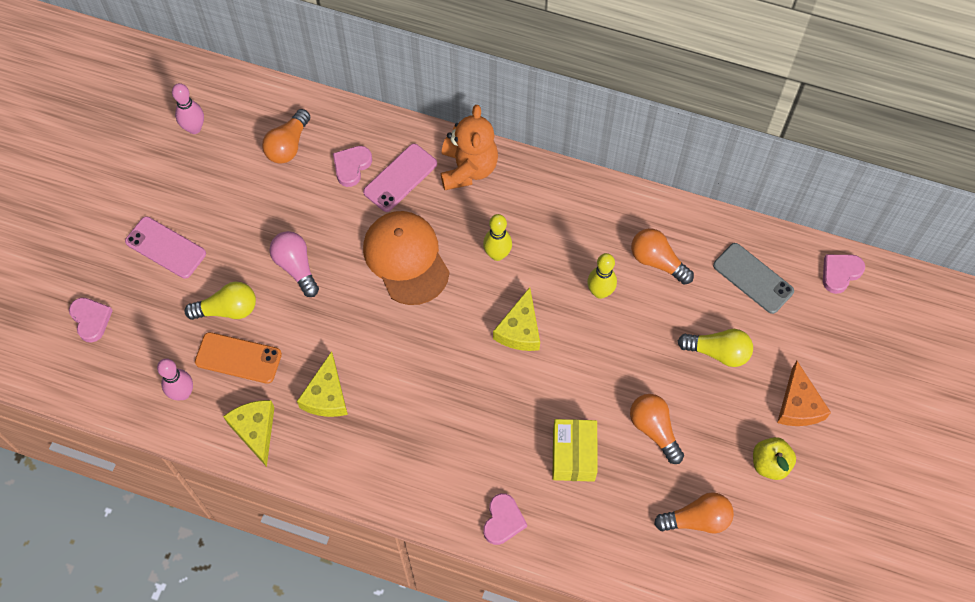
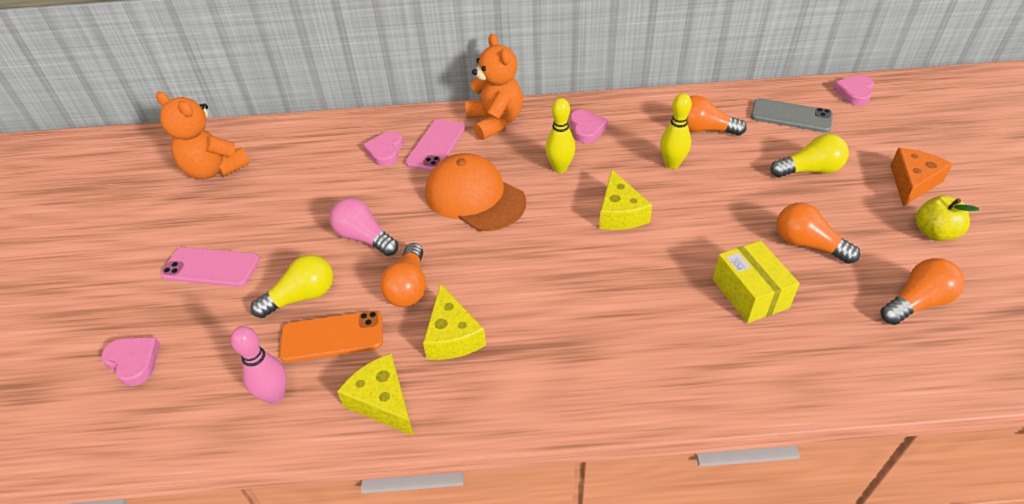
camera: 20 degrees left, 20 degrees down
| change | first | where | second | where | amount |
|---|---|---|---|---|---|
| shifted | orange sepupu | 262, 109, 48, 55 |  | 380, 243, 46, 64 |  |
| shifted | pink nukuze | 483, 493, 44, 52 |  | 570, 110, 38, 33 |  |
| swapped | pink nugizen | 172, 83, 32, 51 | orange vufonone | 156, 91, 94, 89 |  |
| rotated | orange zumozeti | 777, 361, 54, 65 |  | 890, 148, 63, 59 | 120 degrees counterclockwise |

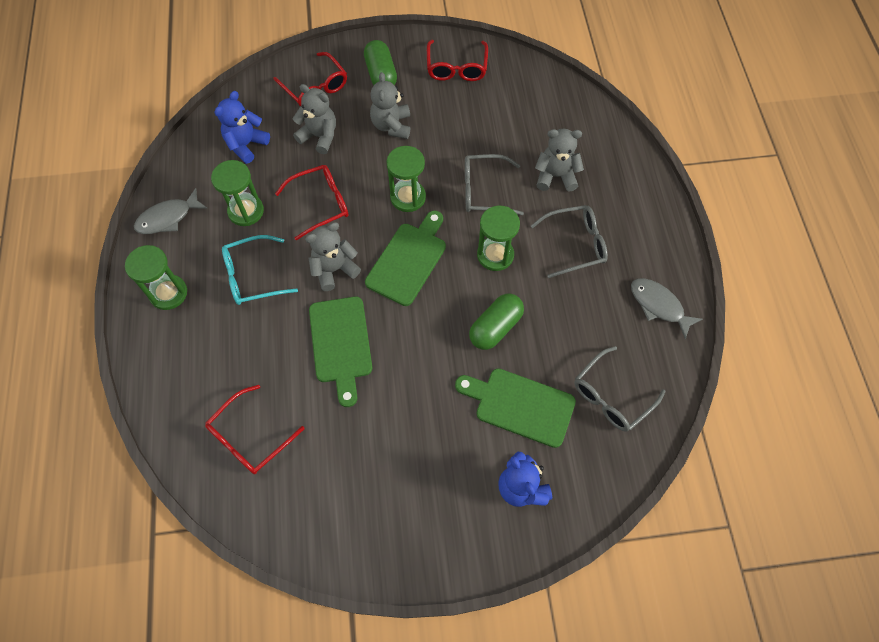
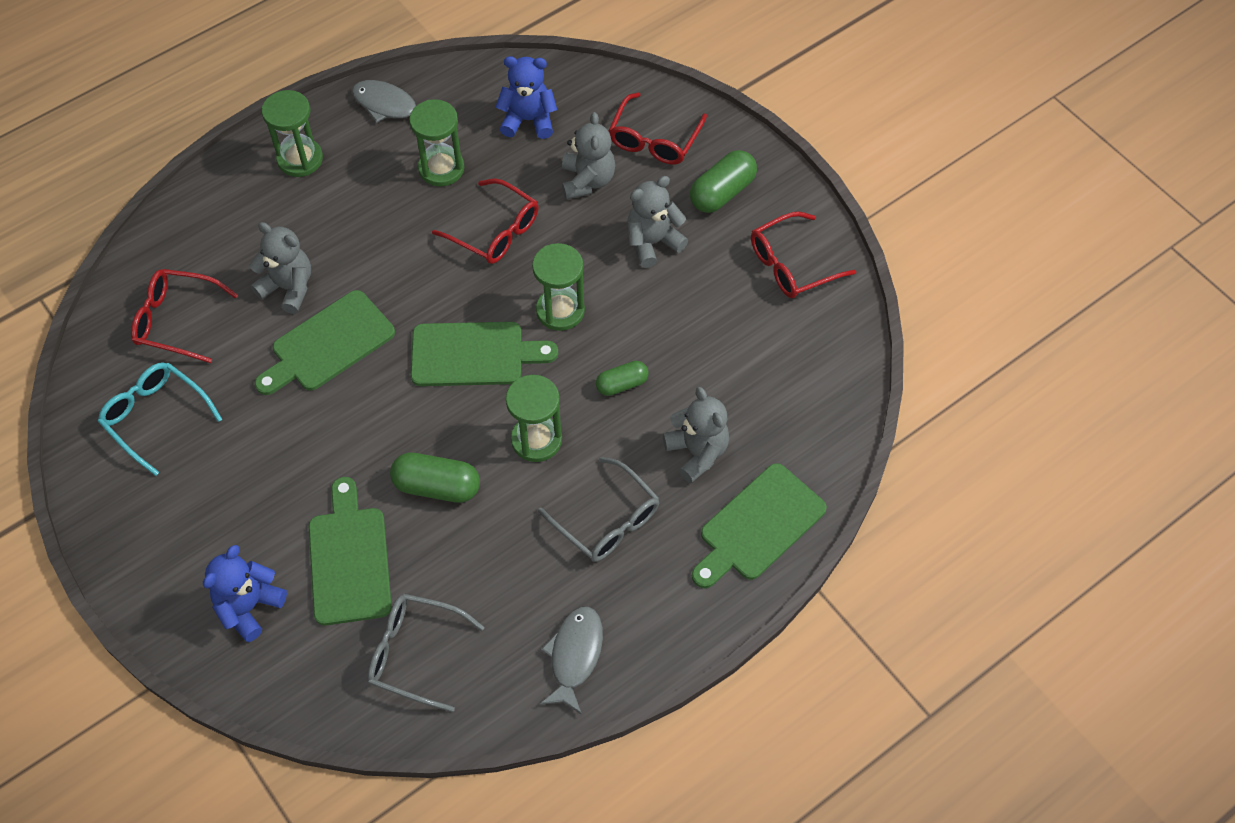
camera: 60 degrees right, 5 degrees down
| change | first | where | second | where | amount |
|---|---|---|---|---|---|
| new |  |  | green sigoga | 692, 463, 135, 125 |  |
| shifted | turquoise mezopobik | 222, 235, 76, 70 |  | 98, 362, 124, 114 |  |
| shifted | grey vufonone | 305, 222, 56, 69 |  | 249, 222, 62, 92 |  |
| swapped | grey mezopobik | 465, 154, 59, 61 | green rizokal | 596, 361, 53, 35 |  |

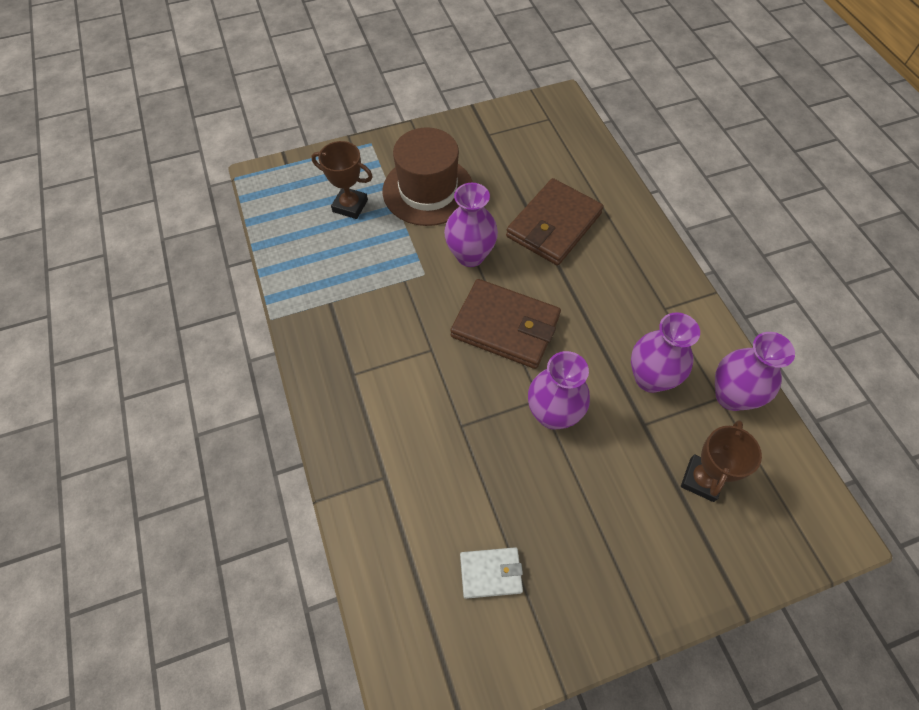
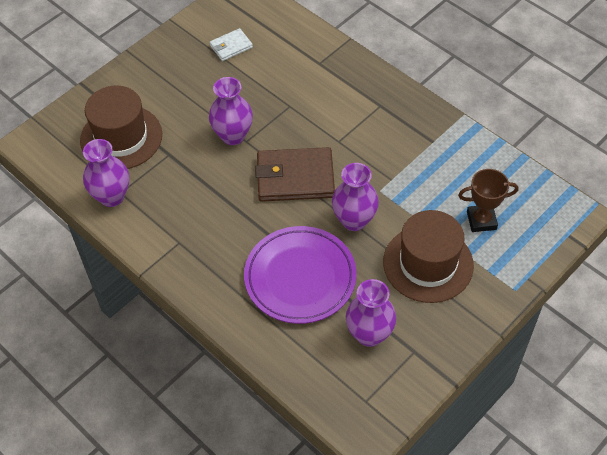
camera: 155 degrees right, 5 degrees down
| change | first | where | second | where | amount |
|---|---|---|---|---|---|
| shifted | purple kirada | 631, 312, 69, 81 |  | 346, 279, 50, 68 |  |
| swapped | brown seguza | 506, 178, 98, 88 | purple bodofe | 244, 226, 113, 98 |  |
| swapped | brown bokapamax | 681, 420, 81, 82 | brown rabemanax | 80, 86, 82, 83 |  |

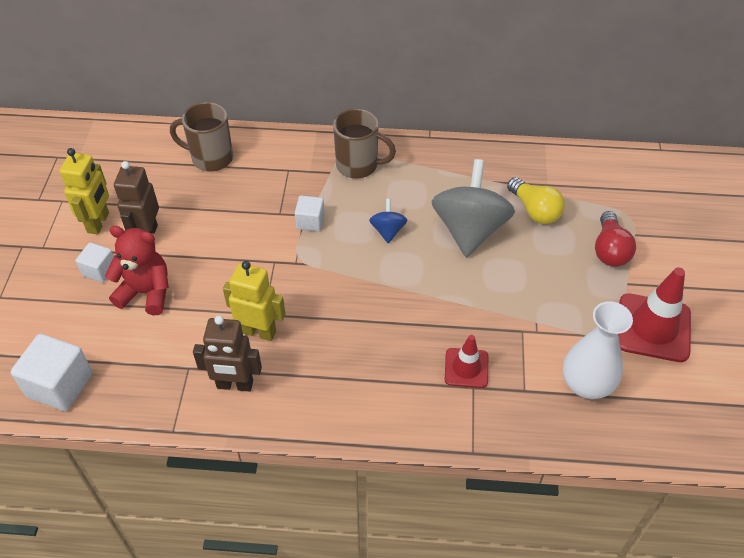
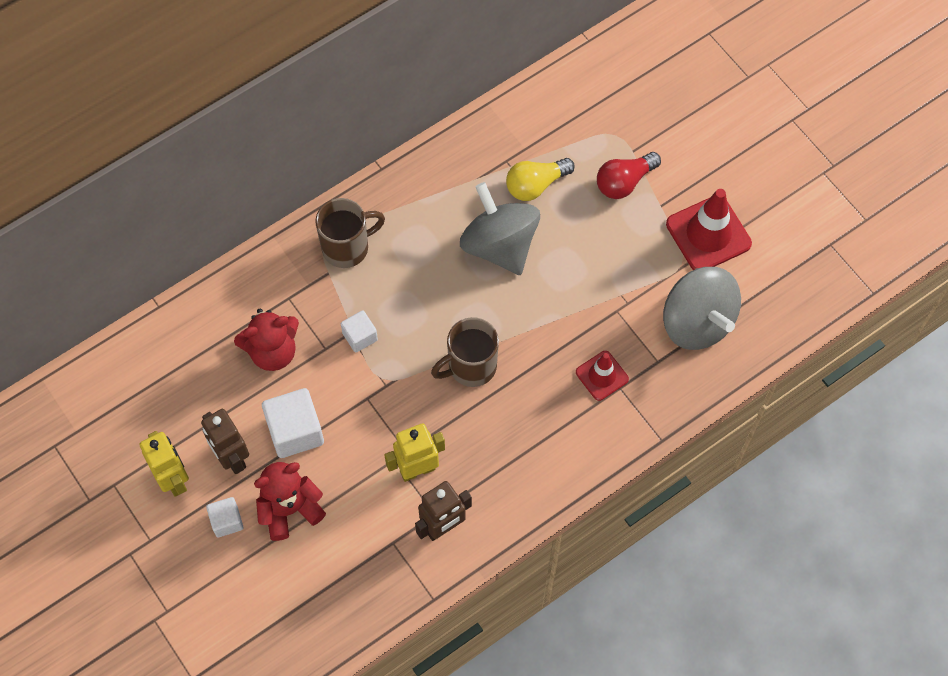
camera: 40 degrees left, 15 degrees up
| change | first | where | second | where | amount |
|---|---|---|---|---|---|
| gone | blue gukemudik | 369, 199, 38, 45 |  |  |  |
| new |  |  | red vufonone | 234, 309, 65, 62 |  |
| shifted | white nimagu | 11, 334, 81, 77 |  | 262, 388, 62, 70 |  |
| shifted | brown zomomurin | 170, 102, 63, 70 |  | 431, 317, 68, 70 |  |
| swapped | white kirada | 563, 301, 70, 98 | grey gukemudik | 663, 267, 78, 83 |  |
| rotated | yellow sepupu | 507, 177, 58, 47 |  | 506, 158, 69, 43 | 135 degrees clockwise |
| rotated | red sepupu | 595, 211, 41, 56 |  | 597, 152, 64, 47 | 90 degrees clockwise |

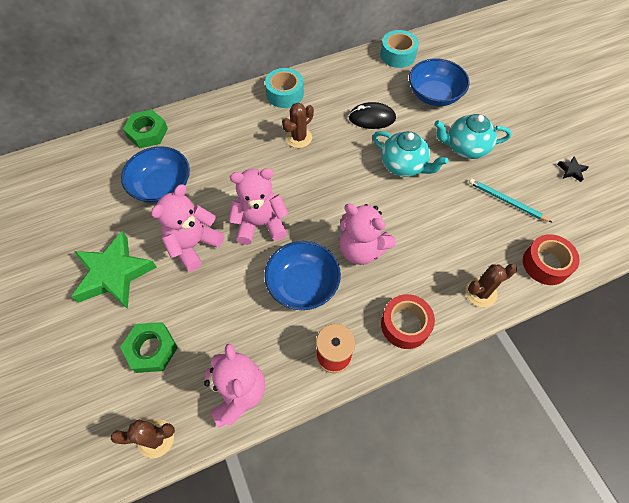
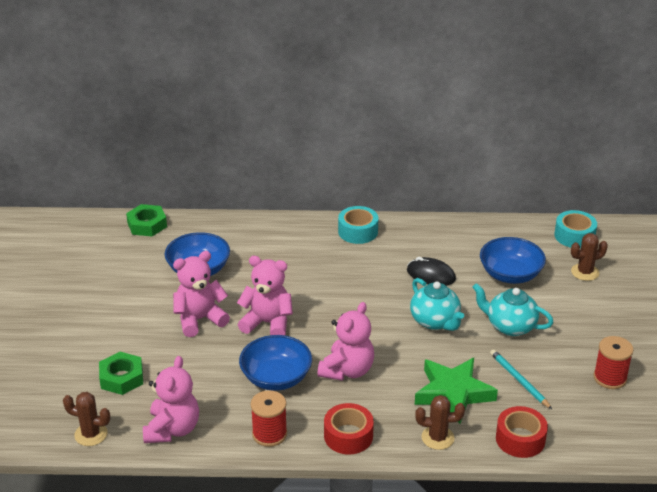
camera: 25 degrees right, 25 degrees down
| change | first | where | second | where | amount |
|---|---|---|---|---|---|
| shifted | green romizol | 72, 231, 85, 78 |  | 415, 358, 83, 66 |  |
| shifted | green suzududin | 123, 110, 45, 38 |  | 126, 204, 41, 33 |  |
| shifted | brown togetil | 282, 103, 32, 45 |  | 571, 233, 37, 48 |  |
| shifted | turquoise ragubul | 380, 30, 39, 38 |  | 554, 210, 43, 38 |  |
| swapped | black romizol | 557, 156, 32, 26 | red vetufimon | 593, 336, 40, 53 |  |
| rotated | pink vufonone | 339, 203, 57, 62 |  | 317, 302, 57, 79 | 120 degrees counterclockwise |

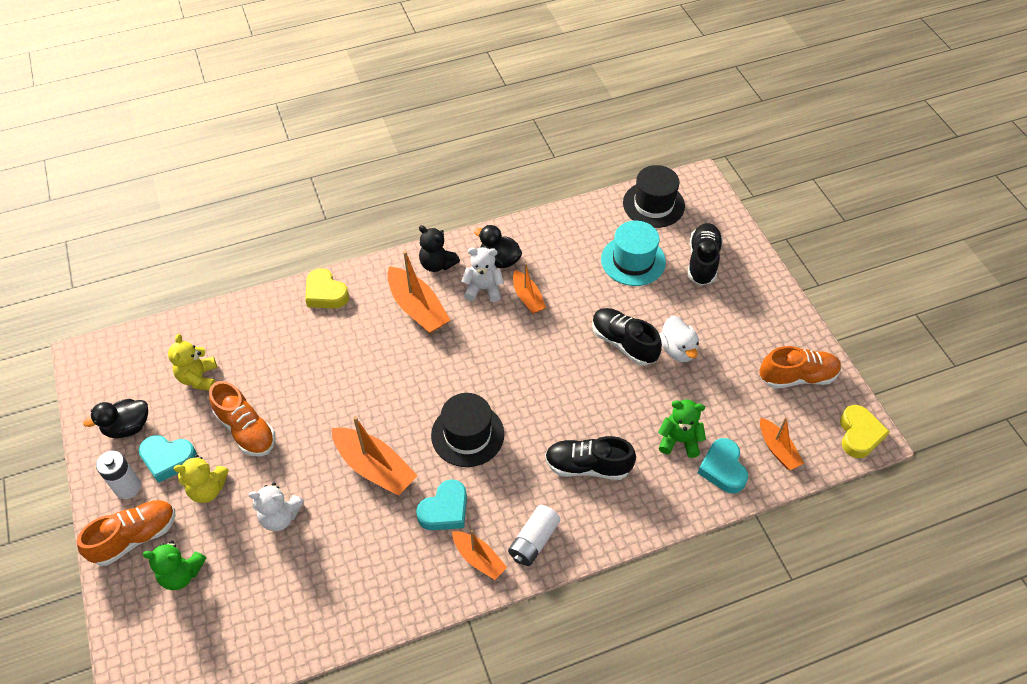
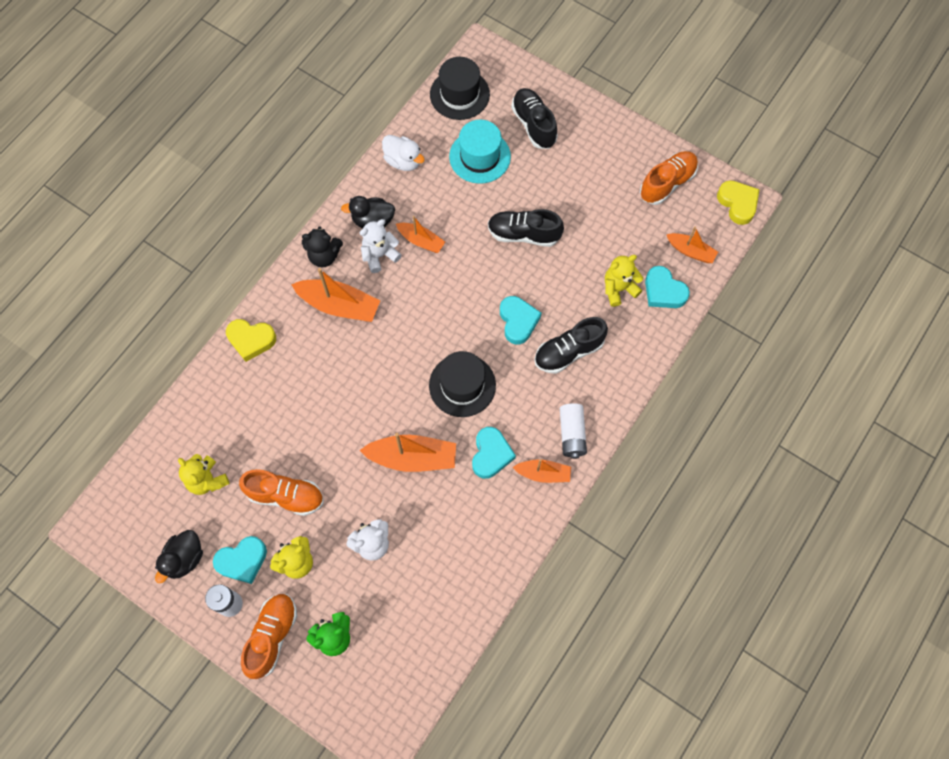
camera: 35 degrees left, 15 degrees up
| change | first | where | second | where | amount |
|---|---|---|---|---|---|
| new |  |  | turquoise nukuze | 500, 296, 42, 49 |  |
| shifted | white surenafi | 659, 316, 40, 46 |  | 382, 135, 43, 36 |  |
| repainted | green vufonone | 658, 400, 48, 58 | yellow vufonone | 605, 255, 38, 52 |  |

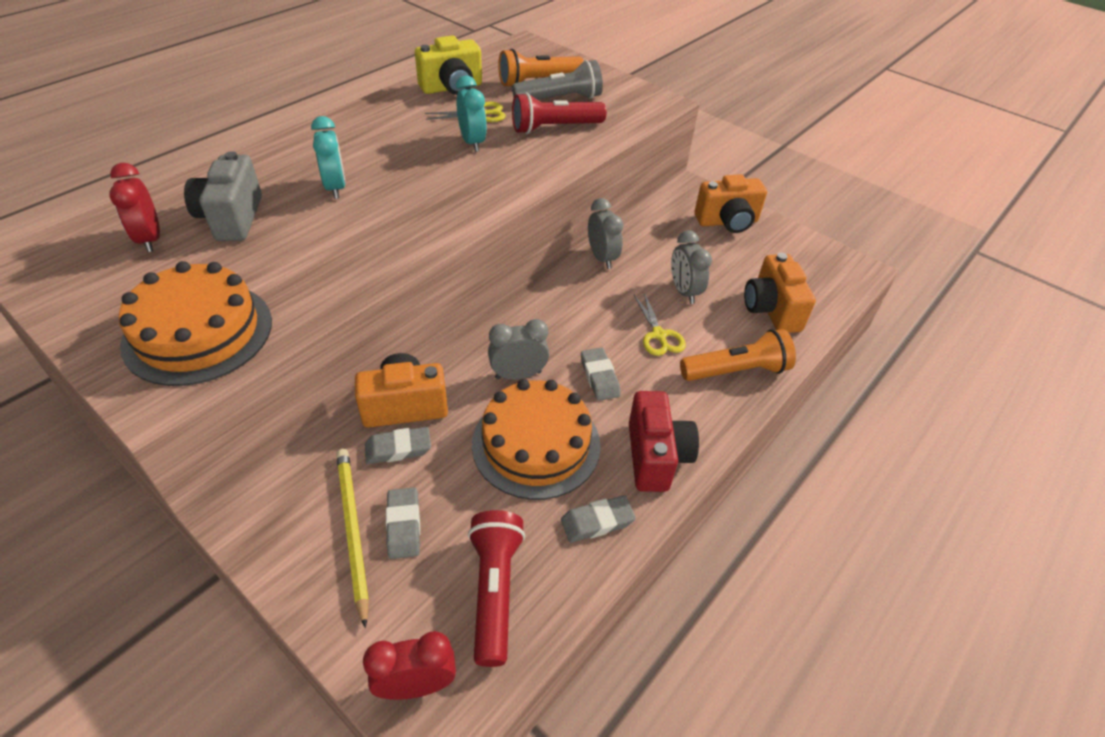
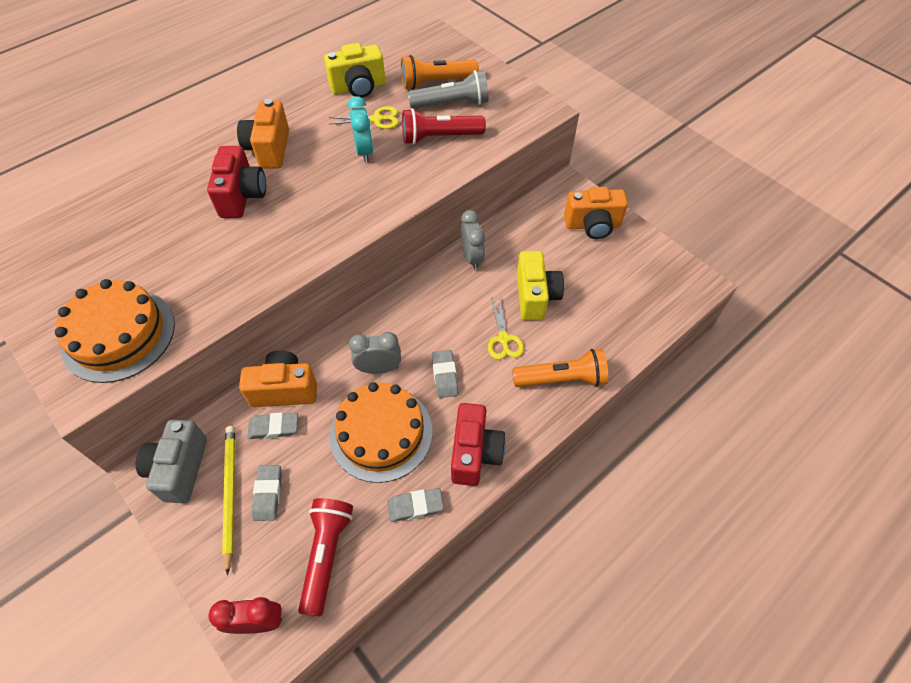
camera: 10 degrees right, 10 degrees up
| change | first | where | second | where | amount |
|---|---|---|---|---|---|
| gone | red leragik | 109, 163, 51, 89 |  |  |  |
| shifted | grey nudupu | 184, 151, 78, 90 |  | 136, 420, 71, 83 |  |
| shifted | orange nudupu | 744, 253, 72, 80 |  | 237, 99, 52, 70 |  |
| swapped | turquoise leragik | 311, 116, 35, 83 | red nudupu | 207, 146, 59, 72 |  |
| swapped | grey leragik | 671, 230, 41, 74 | yellow nudupu | 517, 251, 47, 69 |  |

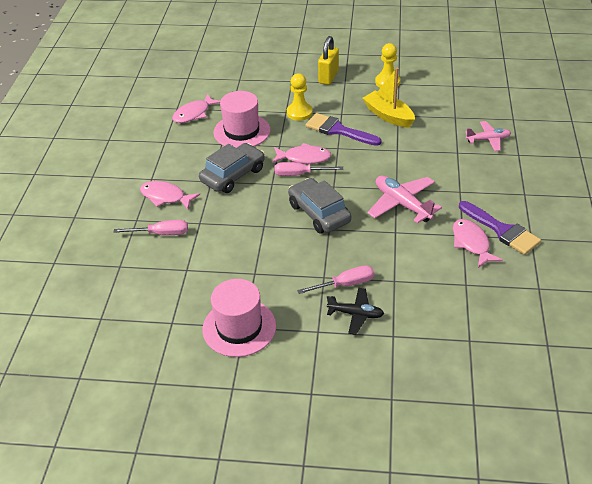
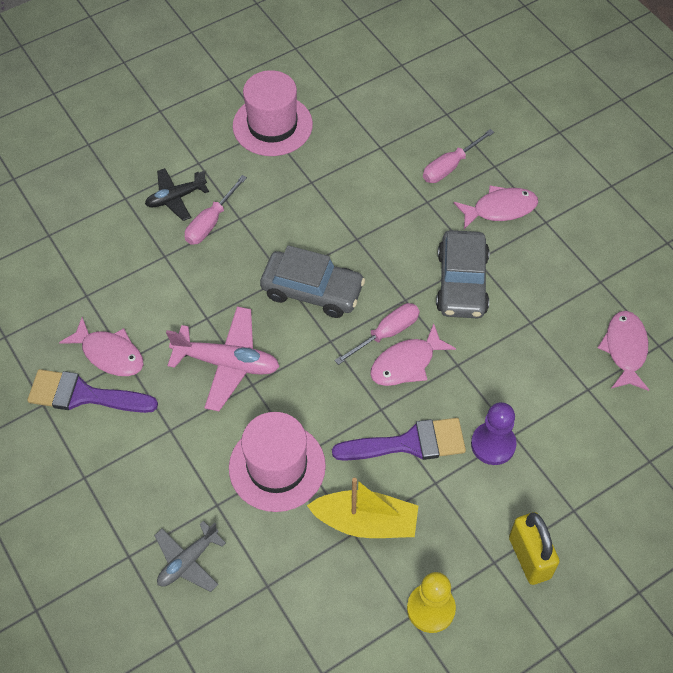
camera: 140 degrees right, 15 degrees up
| change | first | where | second | where | amount |
|---|---|---|---|---|---|
| shifted | pink rabemanax | 213, 91, 57, 57 |  | 229, 412, 97, 100 |  |
| repainted | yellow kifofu | 287, 73, 26, 48 | purple kifofu | 471, 402, 46, 63 |  |
| repainted | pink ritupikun | 465, 121, 46, 30 | grey ritupikun | 154, 521, 72, 71 |  |

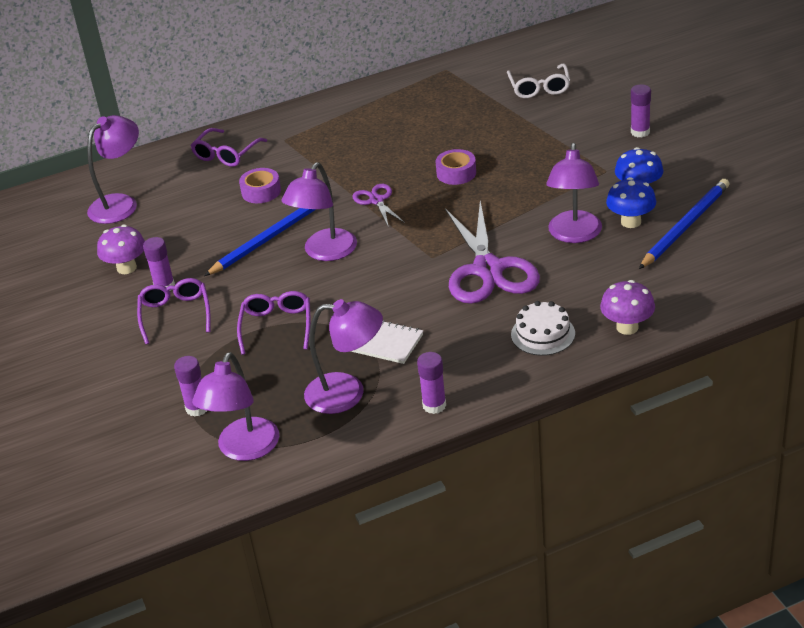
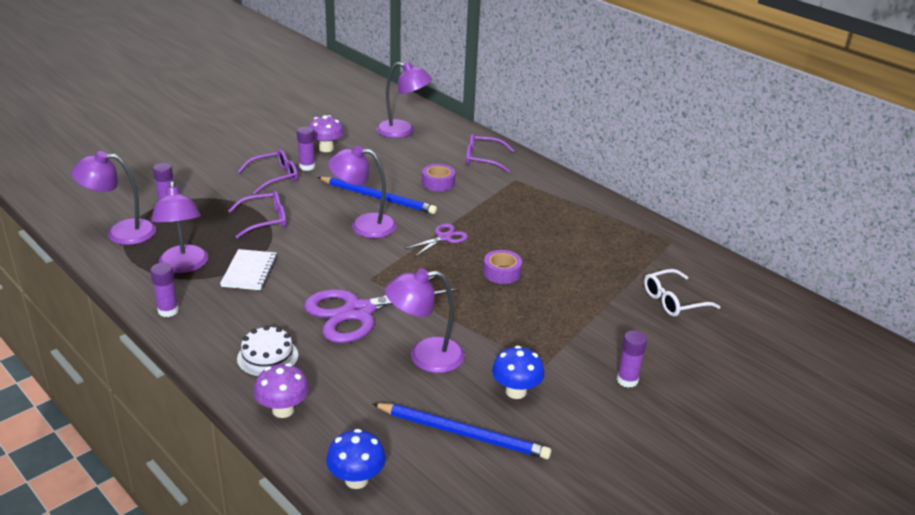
camera: 65 degrees right, 5 degrees down
| change | first | where | second | where | amount |
|---|---|---|---|---|---|
| shifted | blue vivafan | 606, 177, 50, 51 |  | 326, 429, 60, 60 |  |

